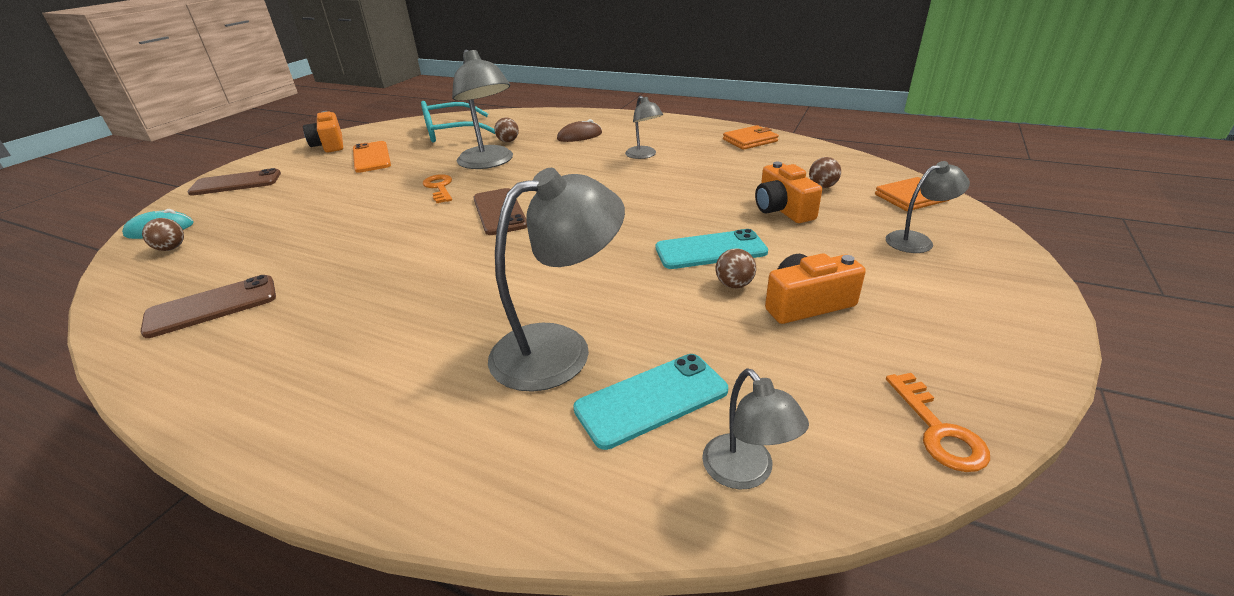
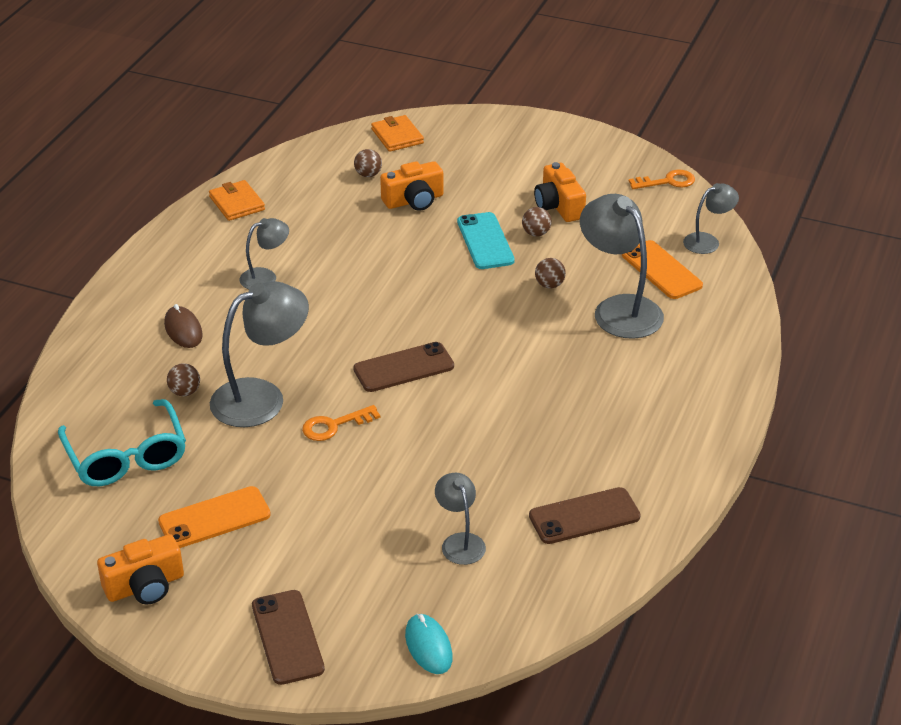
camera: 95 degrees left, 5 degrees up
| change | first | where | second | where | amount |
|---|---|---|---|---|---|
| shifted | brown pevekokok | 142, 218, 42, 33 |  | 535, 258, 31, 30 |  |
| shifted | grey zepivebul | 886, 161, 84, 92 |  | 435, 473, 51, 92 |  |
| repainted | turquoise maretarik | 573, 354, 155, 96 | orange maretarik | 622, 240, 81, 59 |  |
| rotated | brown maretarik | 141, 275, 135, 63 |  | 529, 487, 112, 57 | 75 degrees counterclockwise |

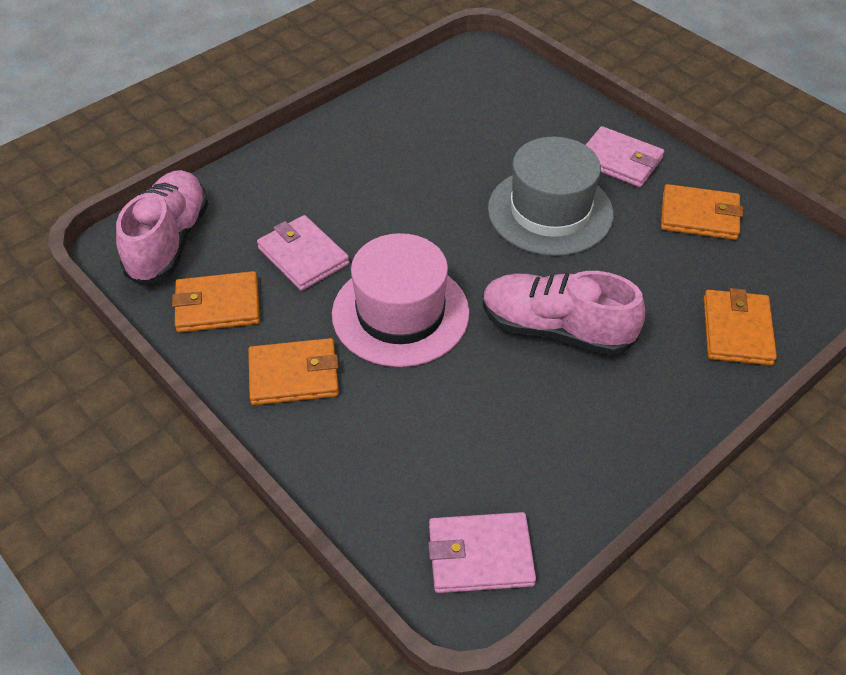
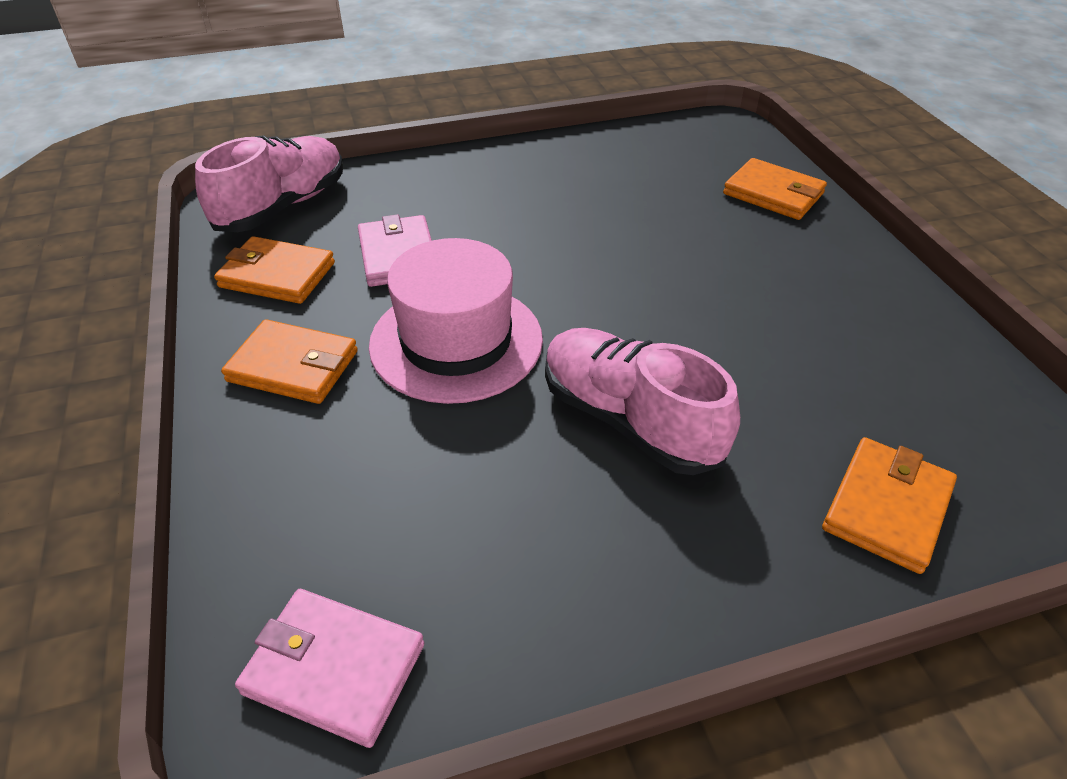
camera: 25 degrees right, 5 degrees down
| change | first | where | second | where | amount |
|---|---|---|---|---|---|
| gone | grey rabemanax | 488, 137, 126, 119 |  |  |  |
| gone | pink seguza | 586, 126, 78, 61 |  |  |  |
| shifted | orange seguza | 661, 184, 82, 56 |  | 723, 158, 104, 62 |  |

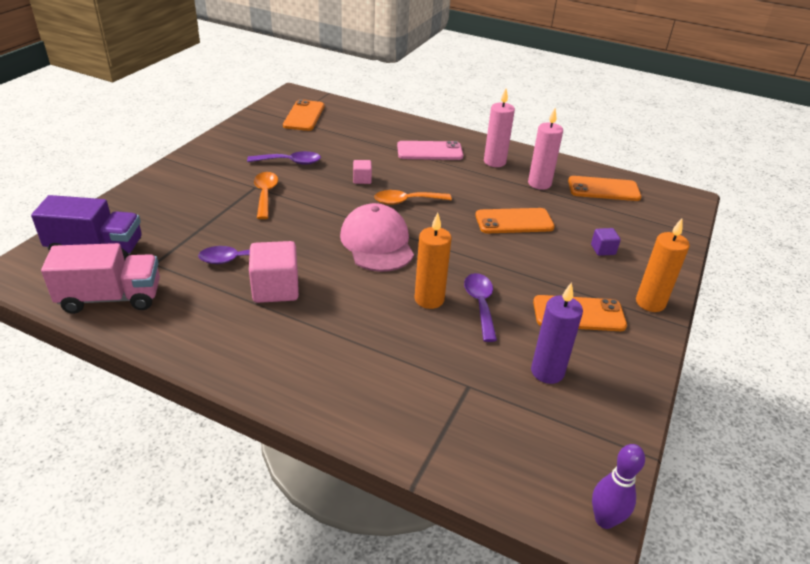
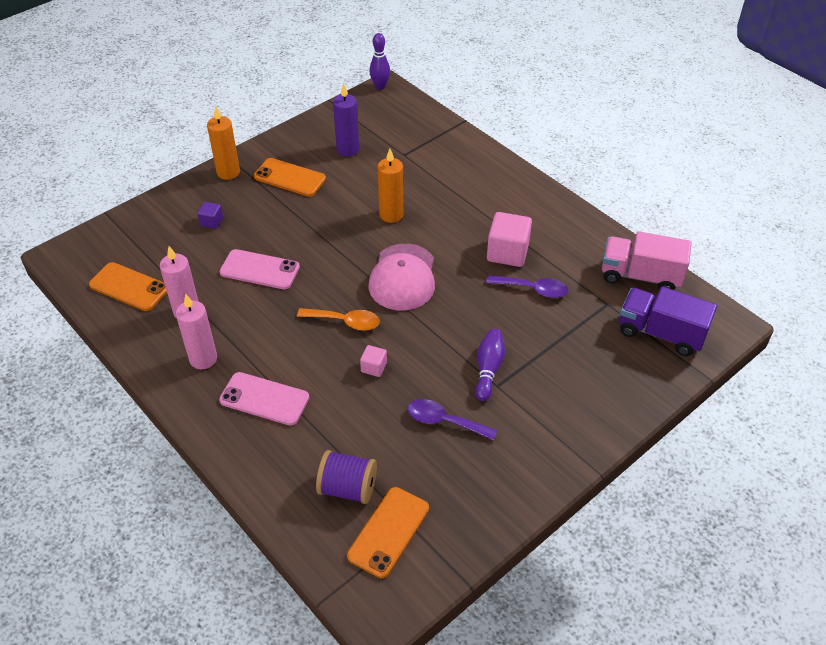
camera: 155 degrees left, 10 degrees up
| change | first | where | second | where | amount |
|---|---|---|---|---|---|
| gone | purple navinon | 464, 273, 33, 69 |  |  |  |
| new |  |  | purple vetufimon | 316, 450, 61, 54 |  |
| swapped | orange navinon | 254, 172, 24, 47 | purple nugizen | 475, 329, 30, 72 |  |
| repainted | orange maretarik | 475, 208, 80, 25 | pink maretarik | 220, 249, 80, 40 |  |

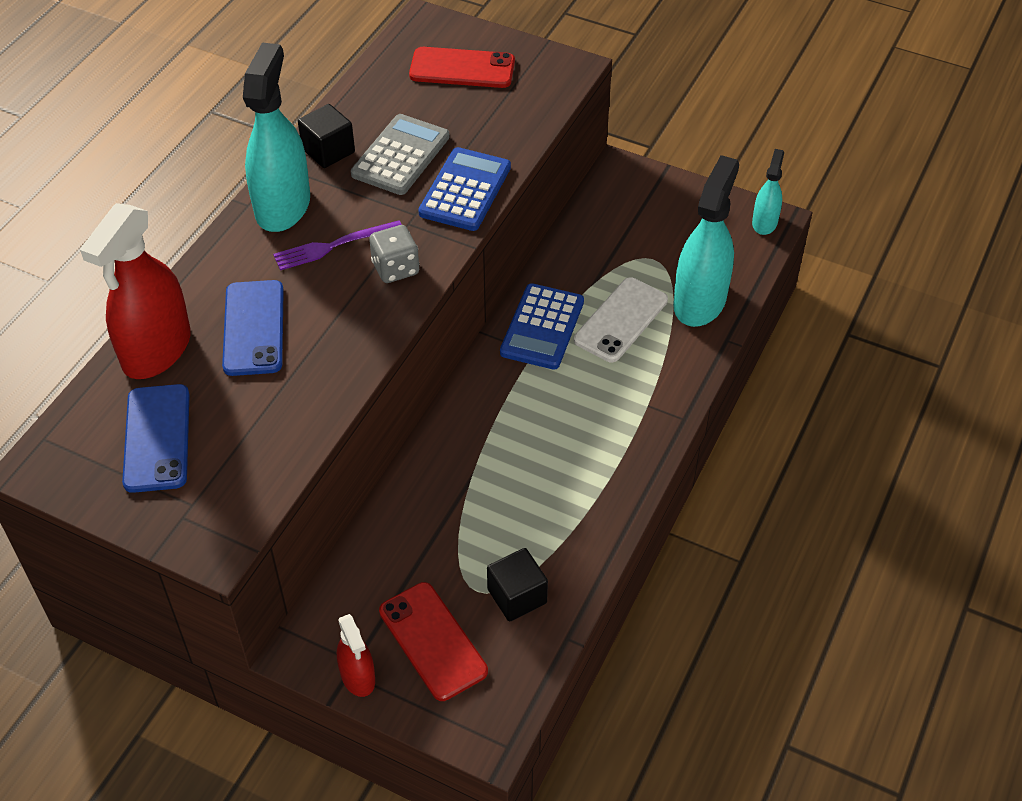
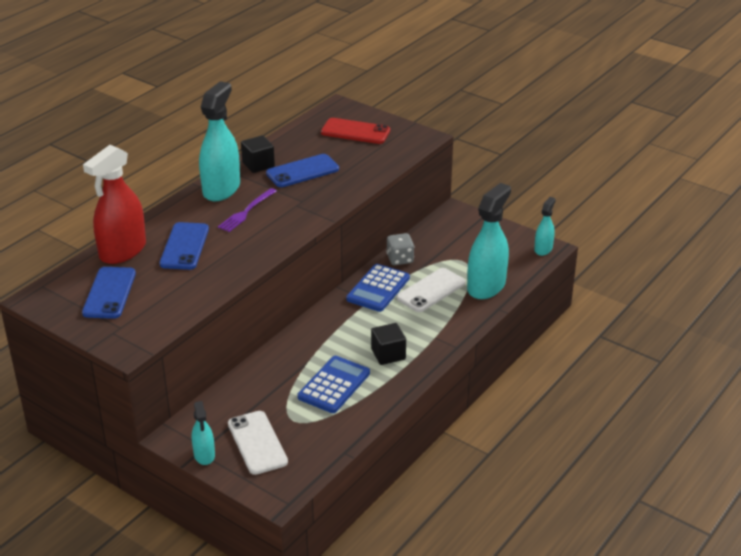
camera: 10 degrees right, 15 degrees down
| change | first | where | second | where | amount |
|---|---|---|---|---|---|
| shifted | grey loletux | 369, 225, 50, 58 |  | 386, 233, 28, 32 |  |
| shifted | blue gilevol | 418, 147, 93, 84 |  | 298, 356, 72, 57 |  |
| shifted | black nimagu | 487, 548, 61, 73 |  | 371, 323, 35, 42 |  |
| swapped | grey gilevol | 351, 114, 99, 81 | blue maretarik | 266, 154, 73, 33 |  |
| repainted | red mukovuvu | 337, 614, 38, 83 | turquoise mukovuvu | 192, 401, 23, 64 |  |
| repainted | red maretarik | 379, 582, 109, 119 | white maretarik | 228, 411, 60, 64 |  |
| rotated | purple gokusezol | 273, 220, 129, 50 |  | 218, 188, 59, 44 | 45 degrees counterclockwise |

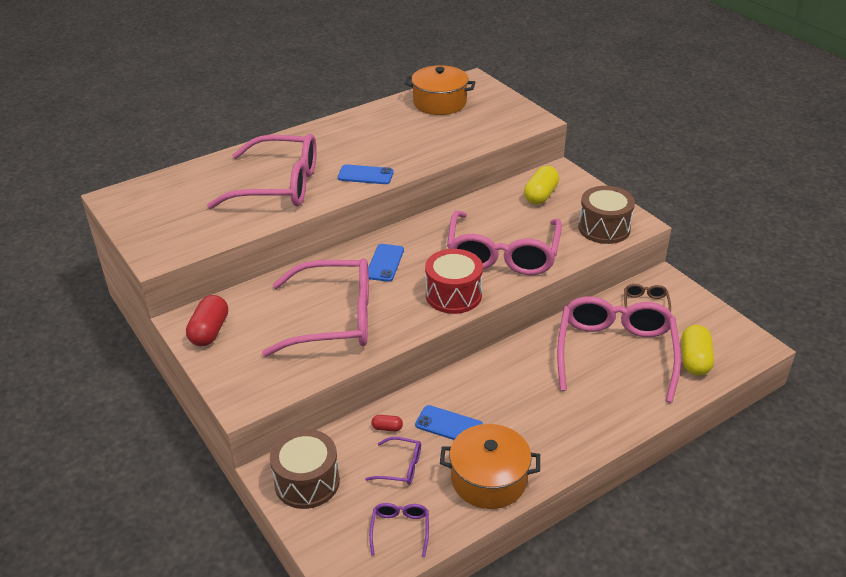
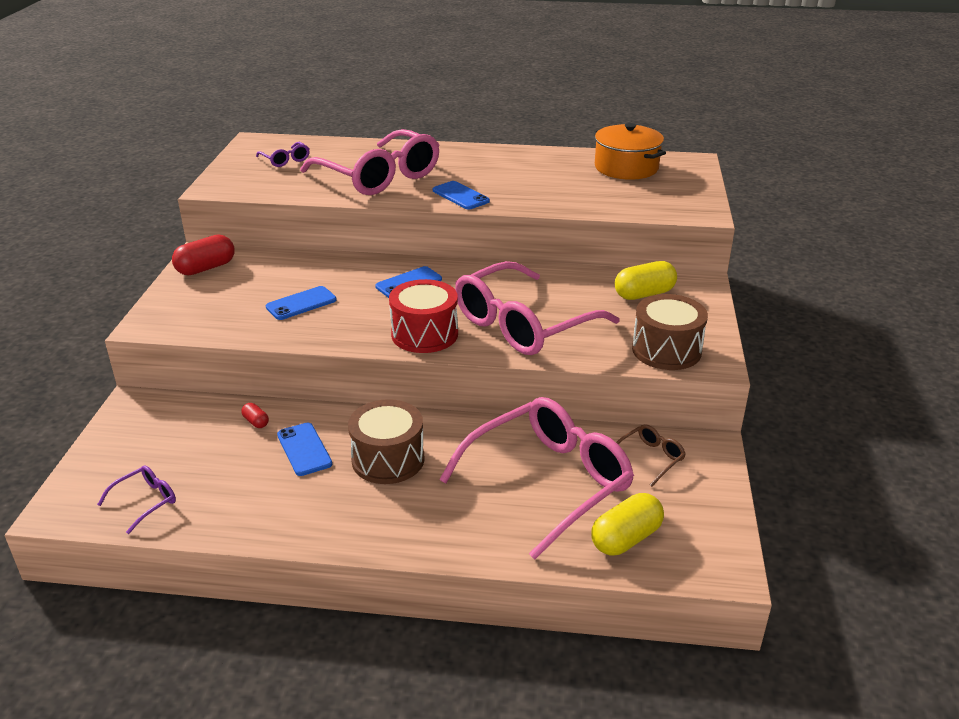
camera: 40 degrees right, 5 degrees down
| change | first | where | second | where | amount |
|---|---|---|---|---|---|
| gone | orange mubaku | 440, 424, 100, 85 |  |  |  |
| shifted | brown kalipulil | 270, 429, 70, 80 |  | 348, 399, 77, 85 |  |
| shifted | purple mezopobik | 365, 437, 56, 48 |  | 256, 142, 54, 25 |  |
| swapped | pink mezopobik | 262, 258, 107, 99 | blue maretarik | 266, 286, 71, 34 |  |

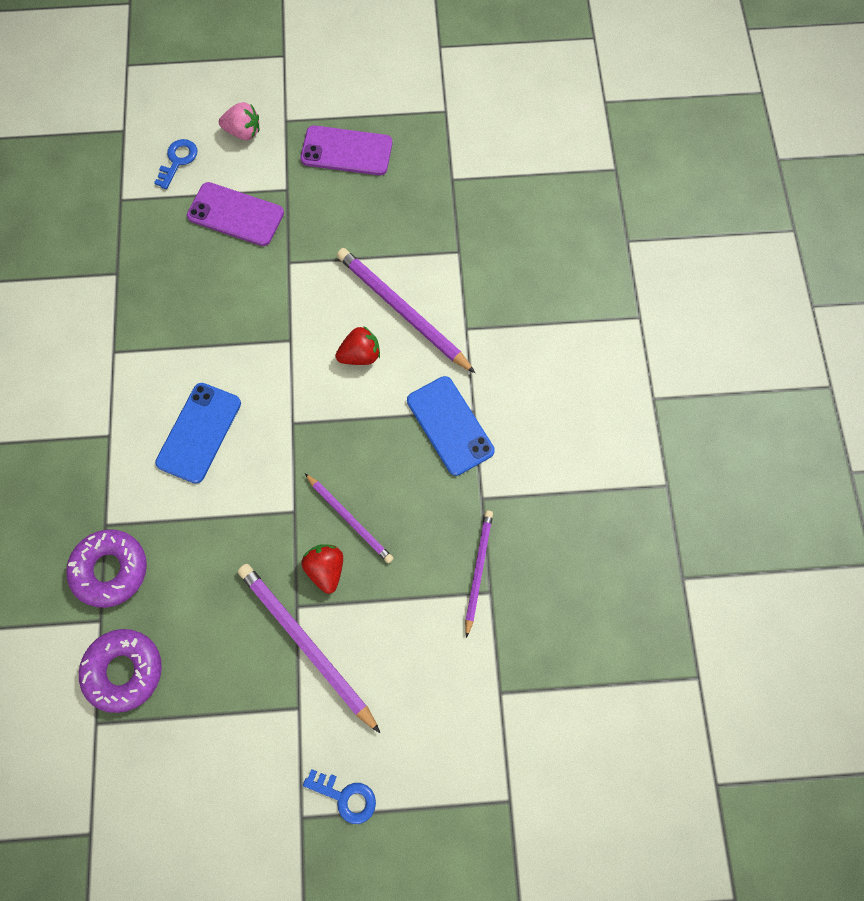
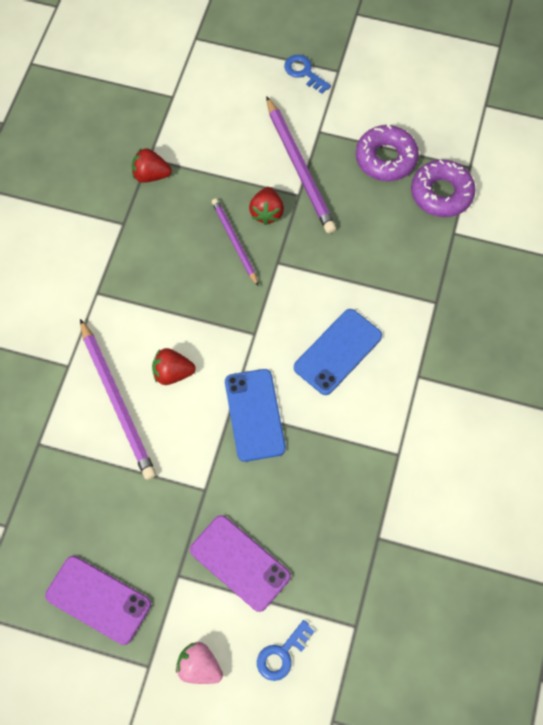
camera: 160 degrees left, 5 degrees down
| change | first | where | second | where | amount |
|---|---|---|---|---|---|
| shifted | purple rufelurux | 66, 529, 81, 79 |  | 356, 125, 63, 56 |  |
| shifted | blue maretarik | 407, 376, 88, 100 |  | 225, 369, 61, 93 |  |
| swapped | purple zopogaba | 465, 510, 28, 128 | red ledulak | 132, 148, 40, 35 |  |

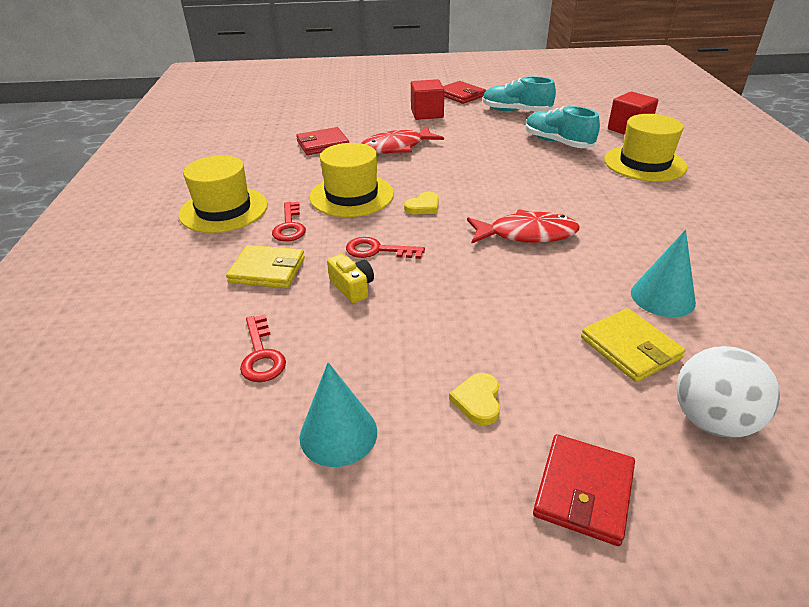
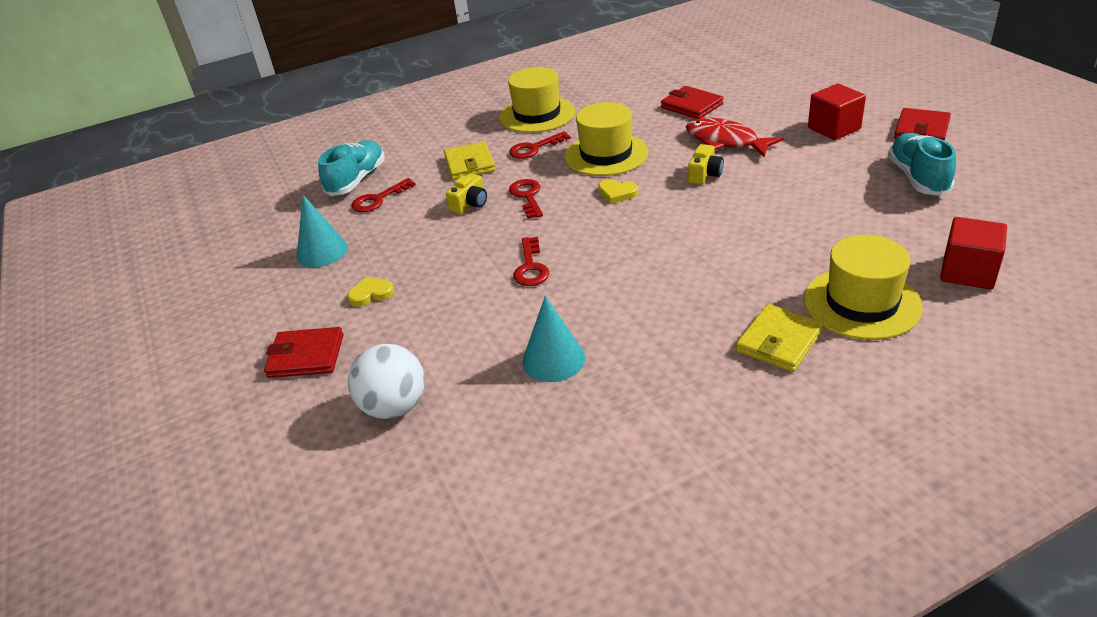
camera: 70 degrees right, 0 degrees up
| change | first | where | second | where | amount |
|---|---|---|---|---|---|
| gone | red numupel | 467, 209, 112, 35 |  |  |  |
| new |  |  | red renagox | 513, 237, 36, 49 |  |
| new |  |  | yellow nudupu | 688, 144, 36, 40 |  |
| shifted | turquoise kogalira | 525, 106, 75, 42 |  | 318, 141, 67, 55 |  |
| shifted | yellow seguza | 581, 308, 104, 74 |  | 736, 304, 88, 68 |  |

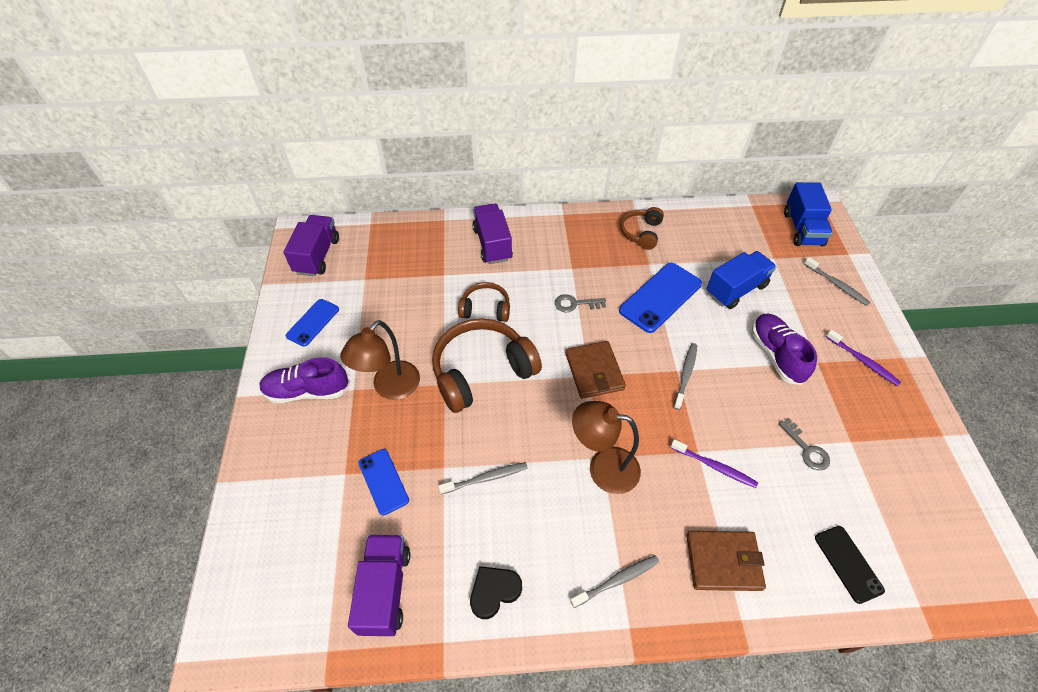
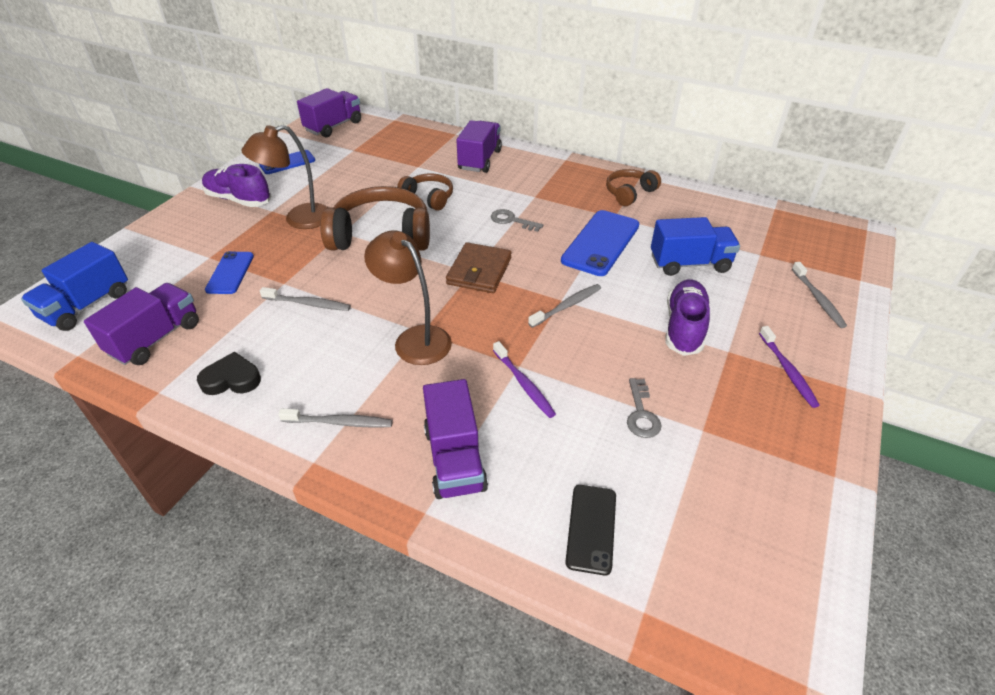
camera: 30 degrees right, 10 degrees down
| change | first | where | second | where | amount |
|---|---|---|---|---|---|
| shifted | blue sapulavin | 784, 182, 49, 65 |  | 21, 242, 107, 89 |  |
| swapped | brown seguza | 686, 531, 80, 60 | purple sapulavin | 423, 379, 65, 120 |  |
| rotated | blue maretarik | 619, 263, 83, 70 |  | 561, 210, 79, 66 | 45 degrees counterclockwise |

